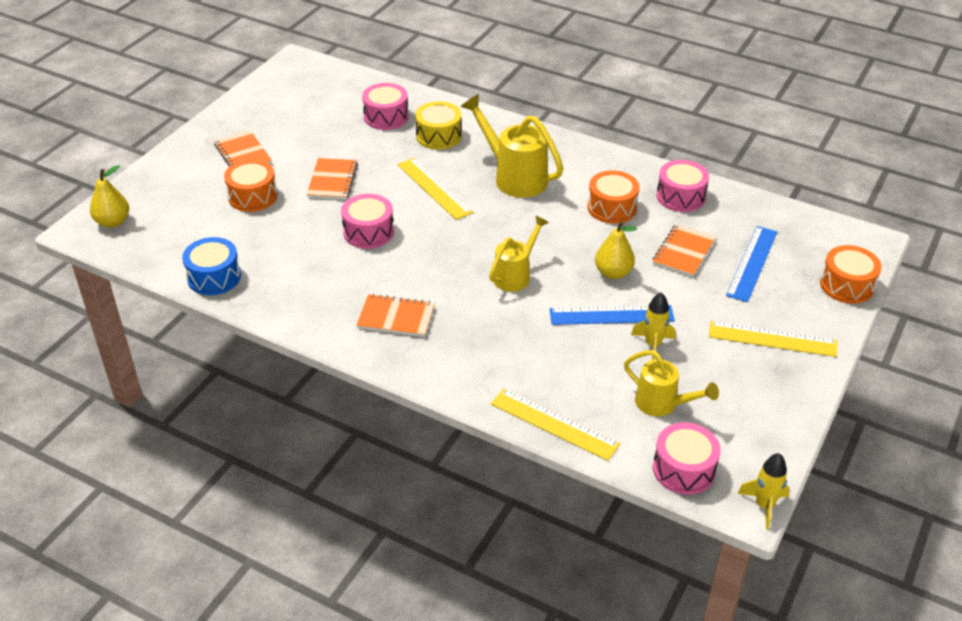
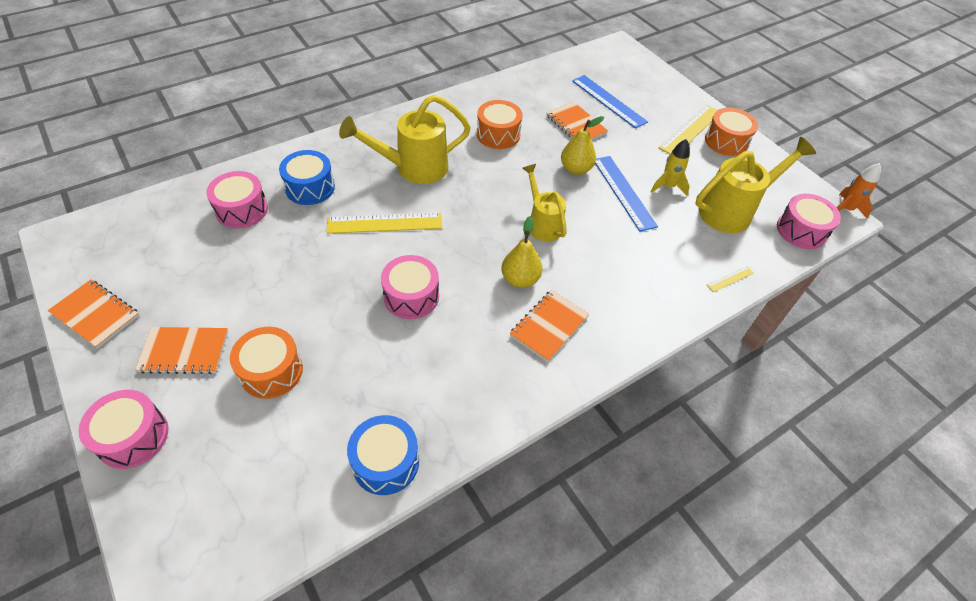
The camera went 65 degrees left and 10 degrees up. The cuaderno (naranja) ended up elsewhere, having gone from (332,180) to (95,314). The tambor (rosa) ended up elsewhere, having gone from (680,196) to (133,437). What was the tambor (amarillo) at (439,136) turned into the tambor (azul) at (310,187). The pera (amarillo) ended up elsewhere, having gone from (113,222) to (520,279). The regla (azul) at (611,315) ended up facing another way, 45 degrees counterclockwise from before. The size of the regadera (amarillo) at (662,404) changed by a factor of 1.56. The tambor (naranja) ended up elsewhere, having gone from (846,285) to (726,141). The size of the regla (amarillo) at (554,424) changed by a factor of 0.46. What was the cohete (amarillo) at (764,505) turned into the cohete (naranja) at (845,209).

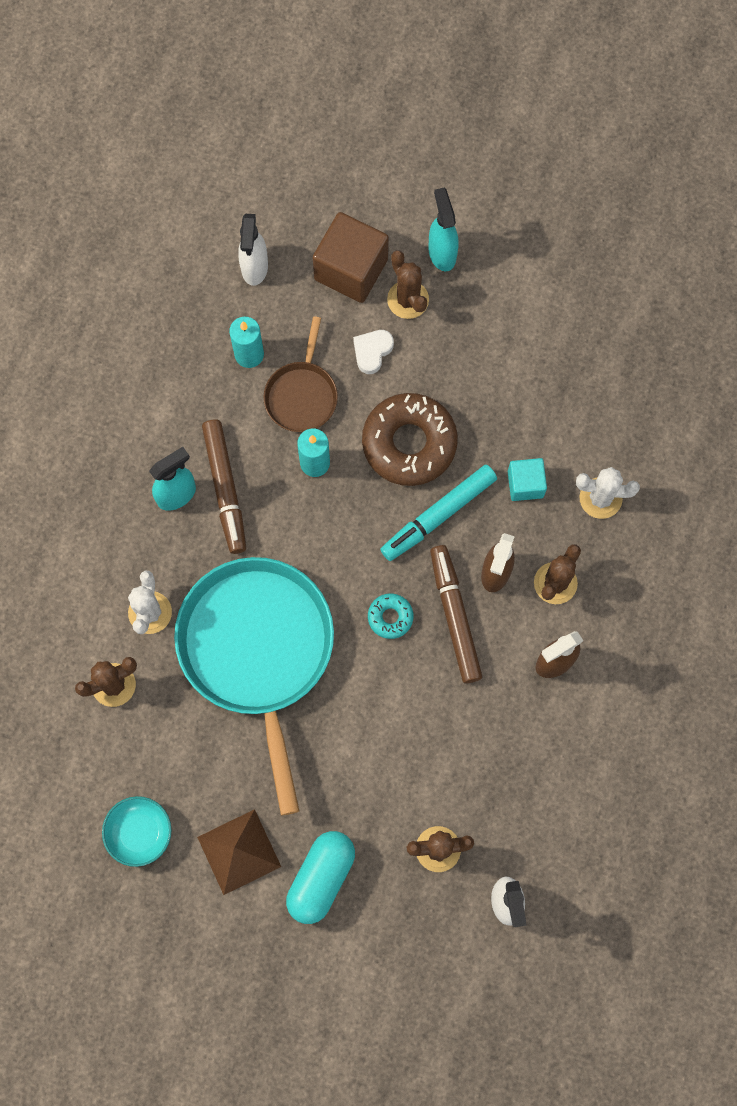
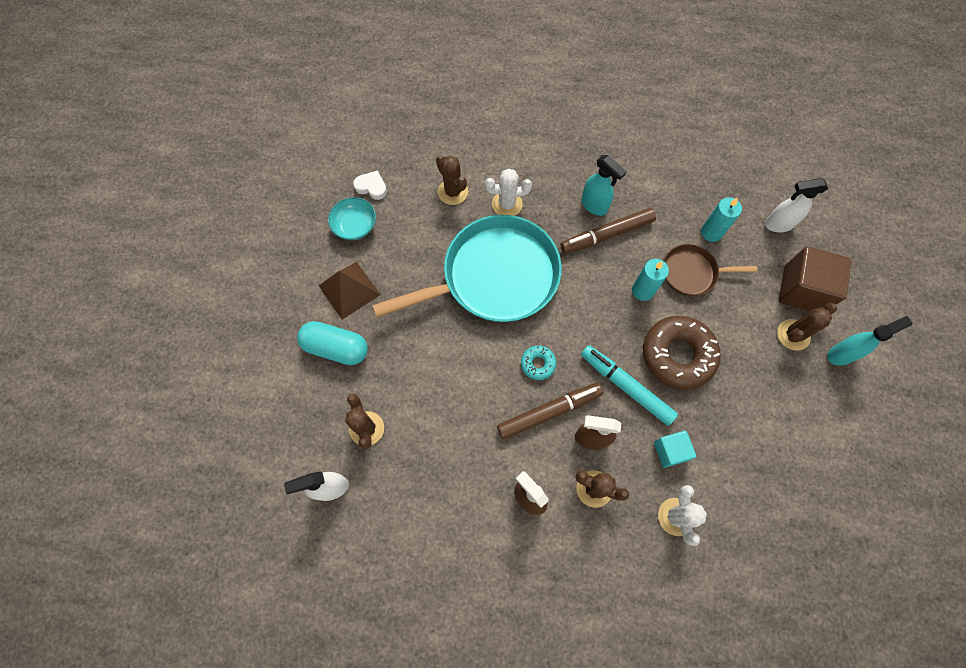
The camera went 80 degrees right and 5 degrees down. The corazón (blanco) ended up elsewhere, having gone from (372,351) to (371,187).

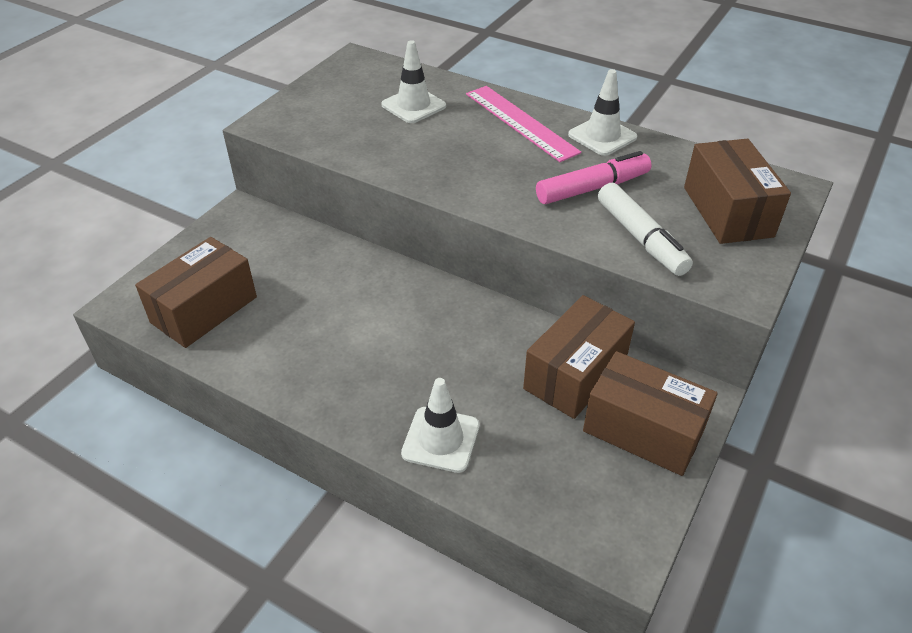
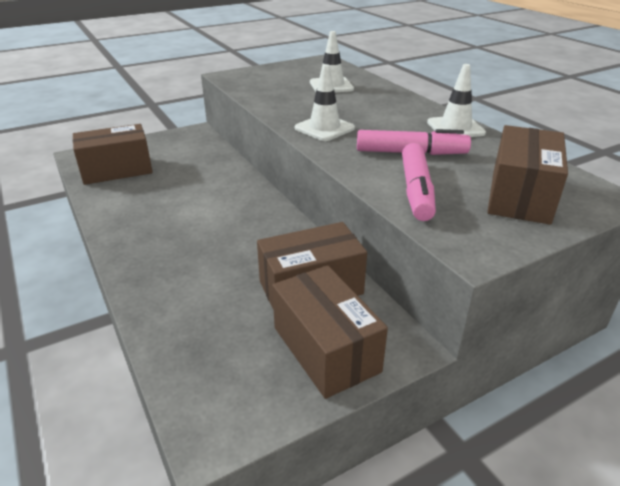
The camera went 30 degrees right and 10 degrees down. The cono de tráfico (blanco) ended up elsewhere, having gone from (441,439) to (324,128). What was the rotulador (blanco) at (641,238) turned into the rotulador (rosa) at (416,190). The second view lost the regla (rosa) at (520,122).

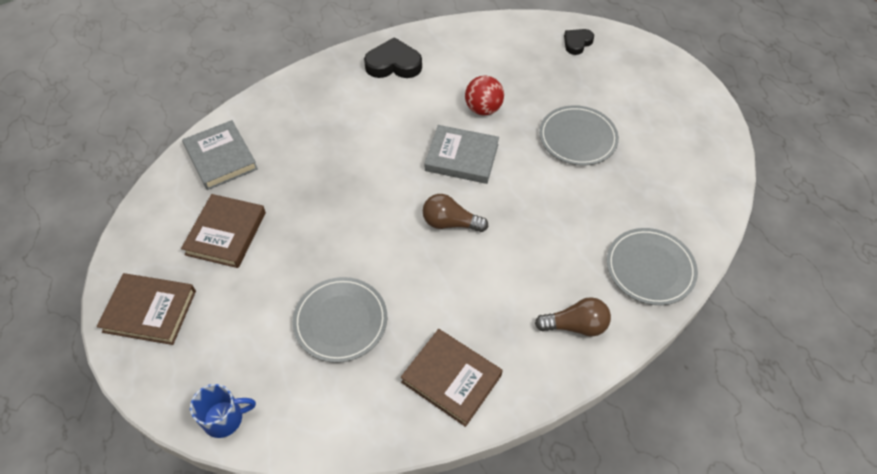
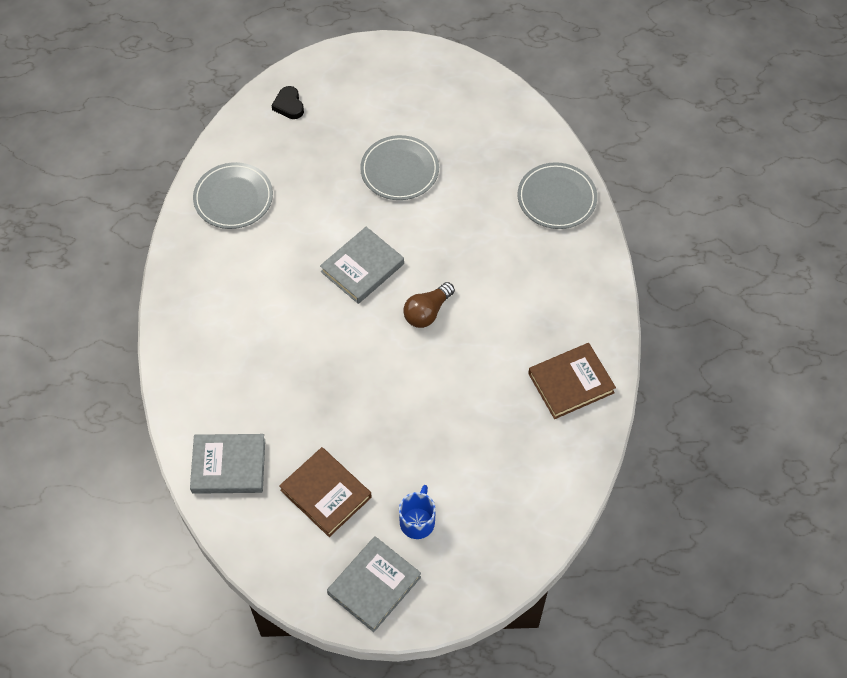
The camera went 60 degrees left and 5 degrees up. The plato (gris) ended up elsewhere, having gone from (340,321) to (233,198). What was the libro (marrón) at (150,311) turned into the libro (gris) at (374,585). The taza (azul) ended up elsewhere, having gone from (224,418) to (417,521). The second view lost the corazón (negro) at (393,64). The second view lost the pelota (rojo) at (483,109). The second view lost the bombilla (marrón) at (575,325).

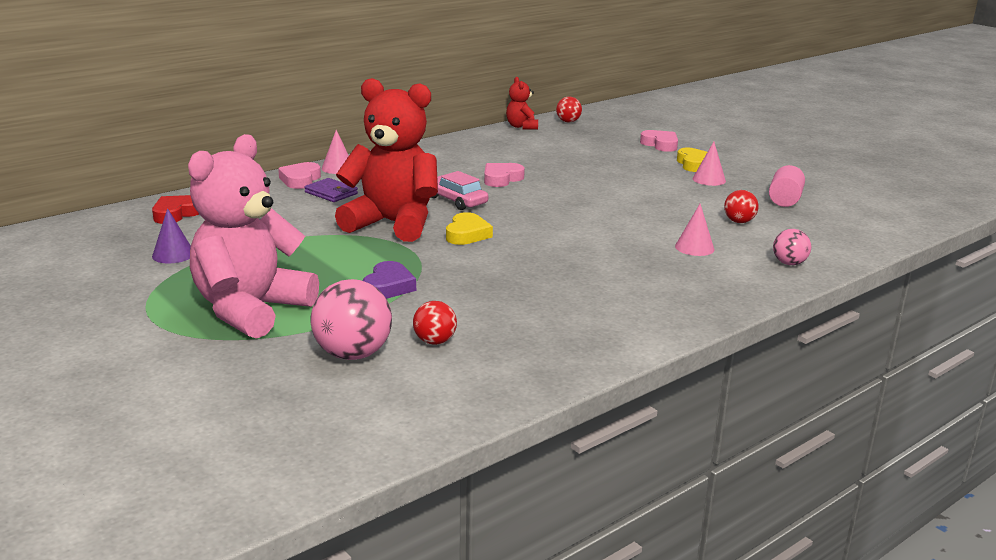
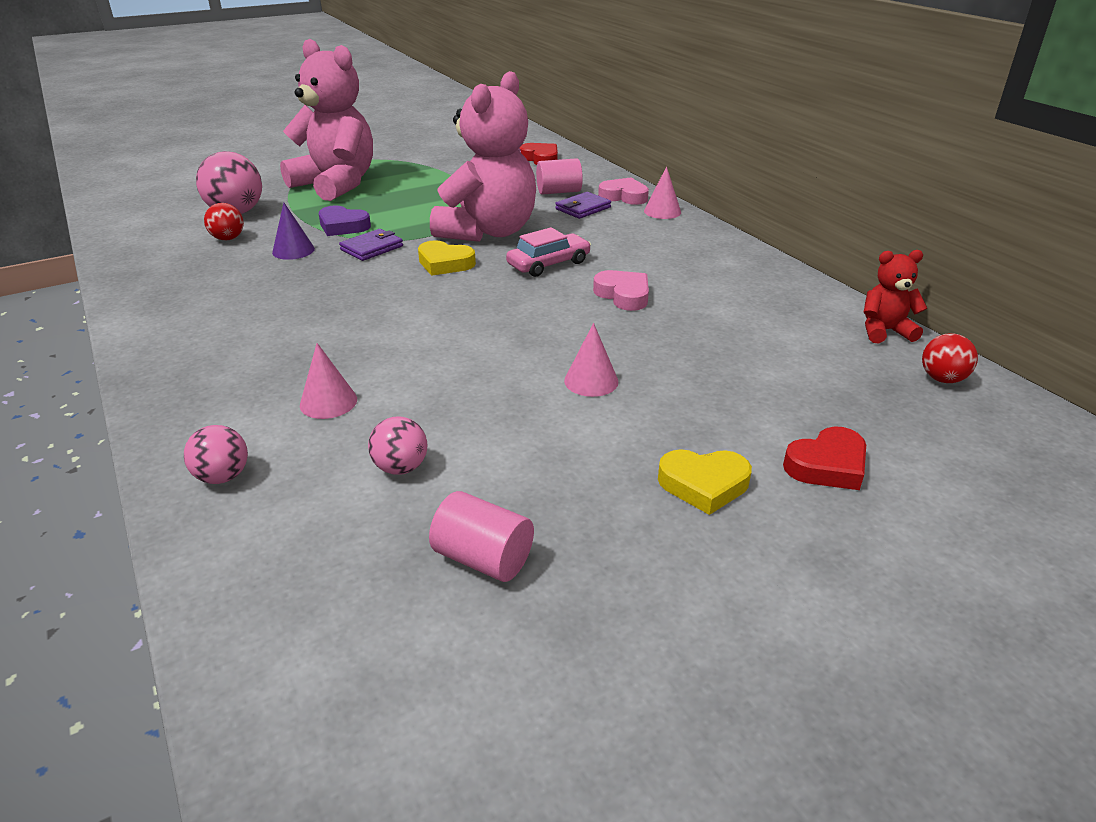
The camera went 100 degrees right and 10 degrees up. The cono (morado) ended up elsewhere, having gone from (173,254) to (293,250). The second view gained the cartera (morado) at (372,248). What was the pelota (rojo) at (739,222) turned into the pelota (rosa) at (401,468). What was the osito (rojo) at (393,224) turned into the osito (rosa) at (488,232). The second view gained the cilindro (rosa) at (559,192). The cono (rosa) ended up elsewhere, having gone from (709,179) to (591,381). What was the corazón (rosa) at (660,144) turned into the corazón (rojo) at (827,465).

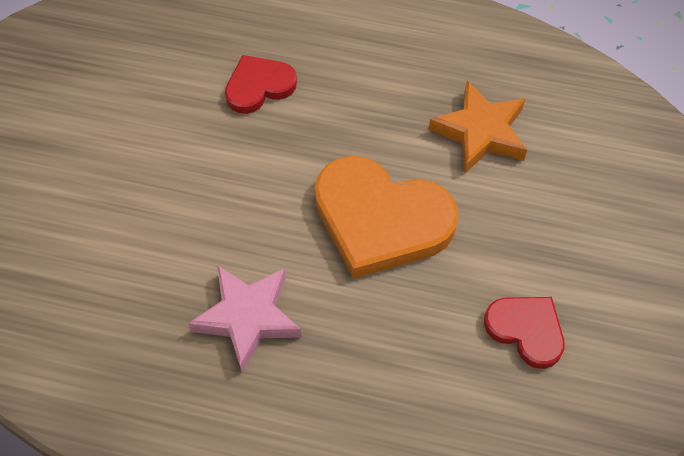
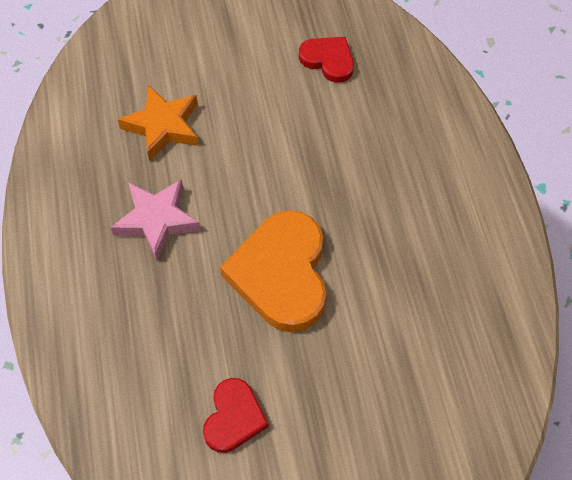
The camera went 65 degrees right and 0 degrees up. The estrella (naranja) ended up elsewhere, having gone from (480,132) to (163,126). The corazón (rojo) ended up elsewhere, having gone from (259,86) to (328,60).

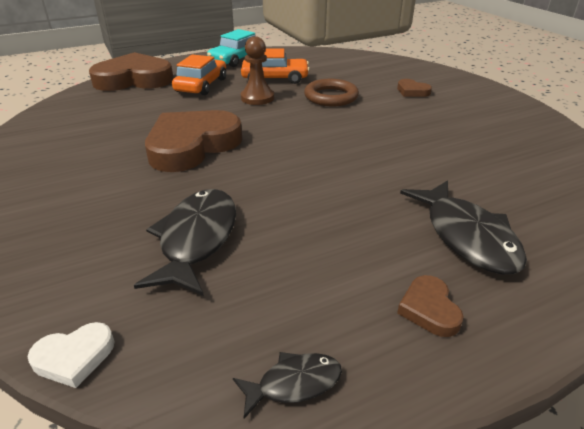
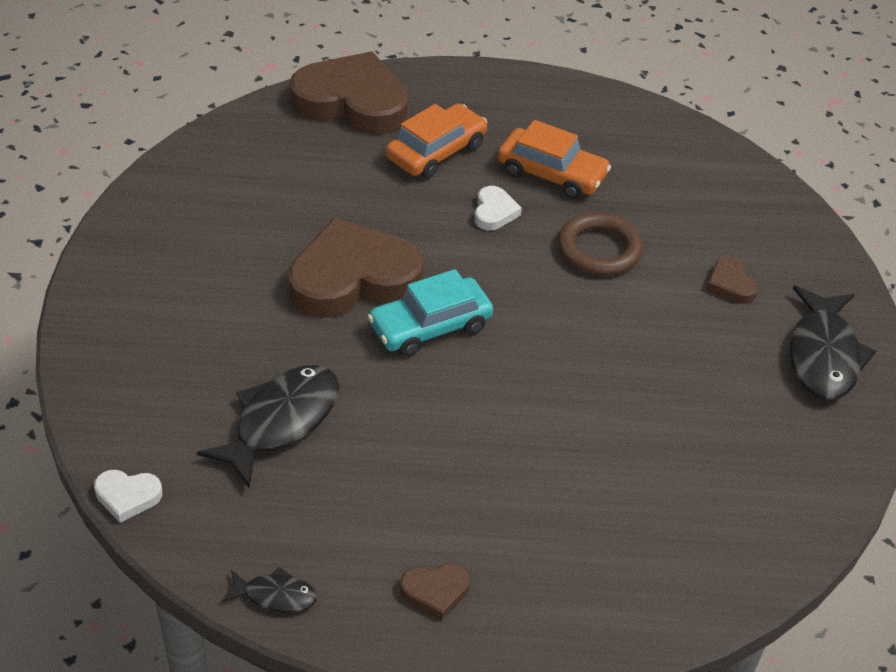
The camera went 25 degrees right and 10 degrees up. The coche (turquesa) ended up elsewhere, having gone from (236,59) to (430,326). The corazón (marrón) at (429,309) ended up facing another way, 120 degrees counterclockwise from before. Where the peón (marrón) stood at (257,98), the corazón (blanco) came to stand at (494,212). The pez (negro) ended up elsewhere, having gone from (466,236) to (823,355).

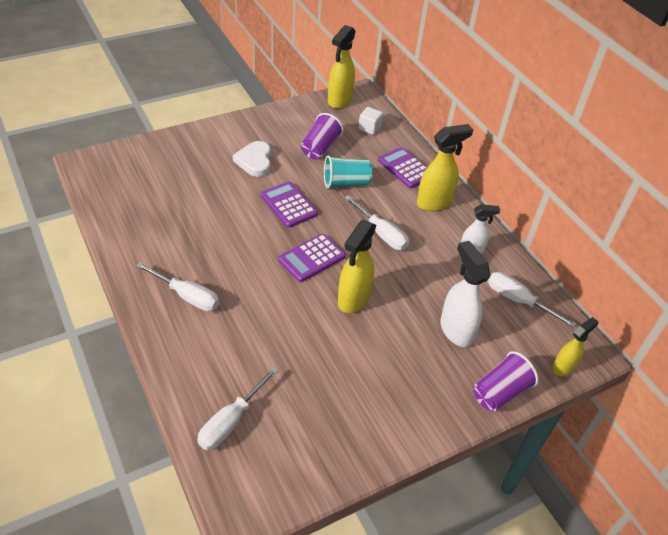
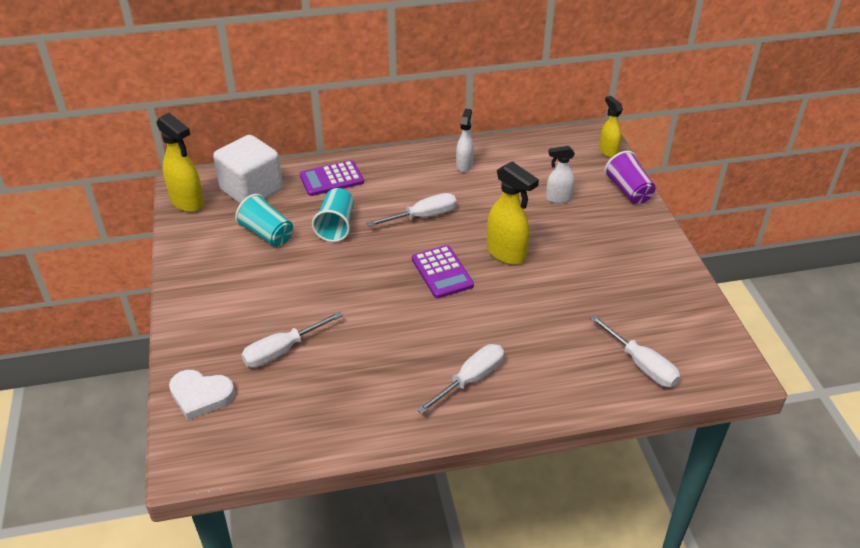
The camera went 70 degrees left and 5 degrees down. The corazón (blanco) ended up elsewhere, having gone from (255,161) to (200,395). The size of the cubo (blanco) at (369,128) changed by a factor of 2.17. What was the vaso (morado) at (320,148) turned into the vaso (turquesa) at (267,234). The destornillador (blanco) ended up elsewhere, having gone from (517,300) to (281,351). The size of the pulverizador (blanco) at (455,330) changed by a factor of 0.62. The second view lost the calculadora (morado) at (288,205). The second view lost the pulverizador (amarillo) at (434,202).

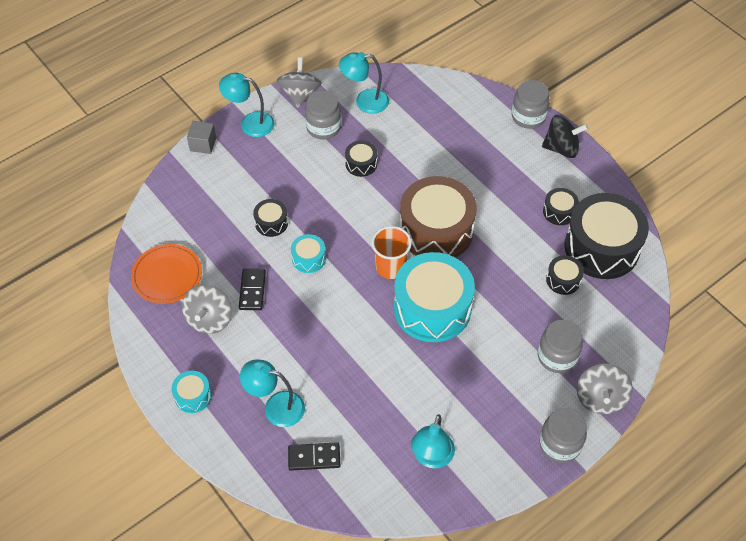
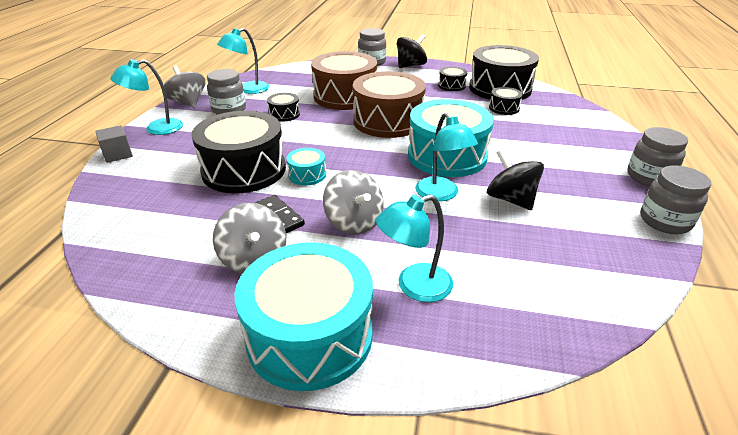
The camera went 40 degrees left and 20 degrees down. The size of the tambor (negro) at (271,223) changed by a factor of 2.22. The size of the tambor (turquesa) at (193,396) changed by a factor of 2.22. The second view gained the tambor (marrón) at (345,96). The peonza (gris) ended up elsewhere, having gone from (600,398) to (354,222). The lámpara (turquesa) ended up elsewhere, having gone from (431,458) to (441,194). The second view gained the peonza (negro) at (511,199). The tarro (gris) ended up elsewhere, having gone from (557,356) to (665,221). The second view lost the plato (naranja) at (167,275). The second view lost the ficha de dominó (negro) at (314,457). The second view lost the vaso (naranja) at (390,267).

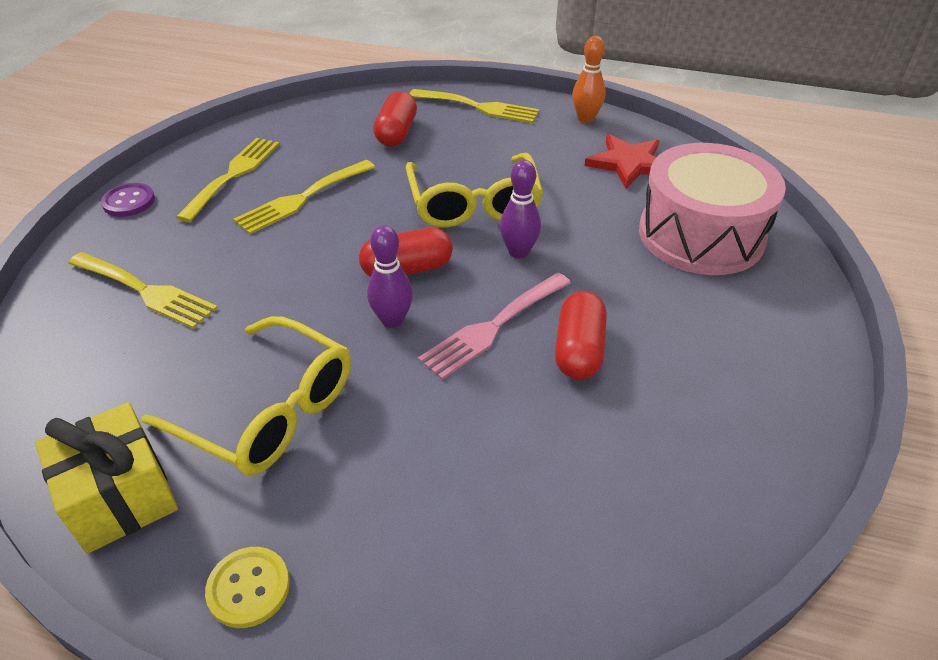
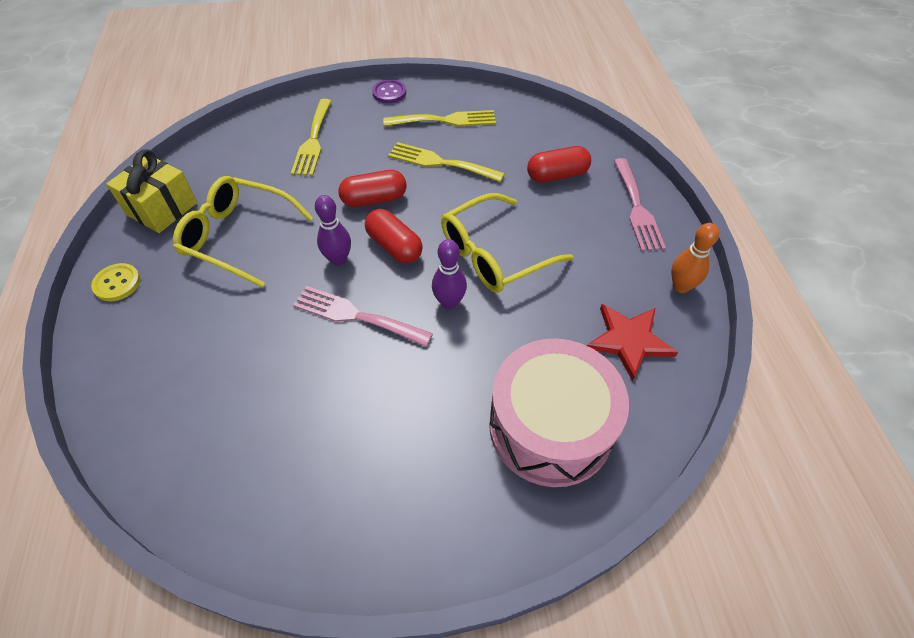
The camera went 65 degrees right and 10 degrees up. The gafas (amarillo) at (269,411) ended up facing another way, 105 degrees clockwise from before. The cápsula (rojo) ended up elsewhere, having gone from (579,350) to (374,199). What was the tenedor (amarillo) at (479,107) turned into the tenedor (rosa) at (637,208).

